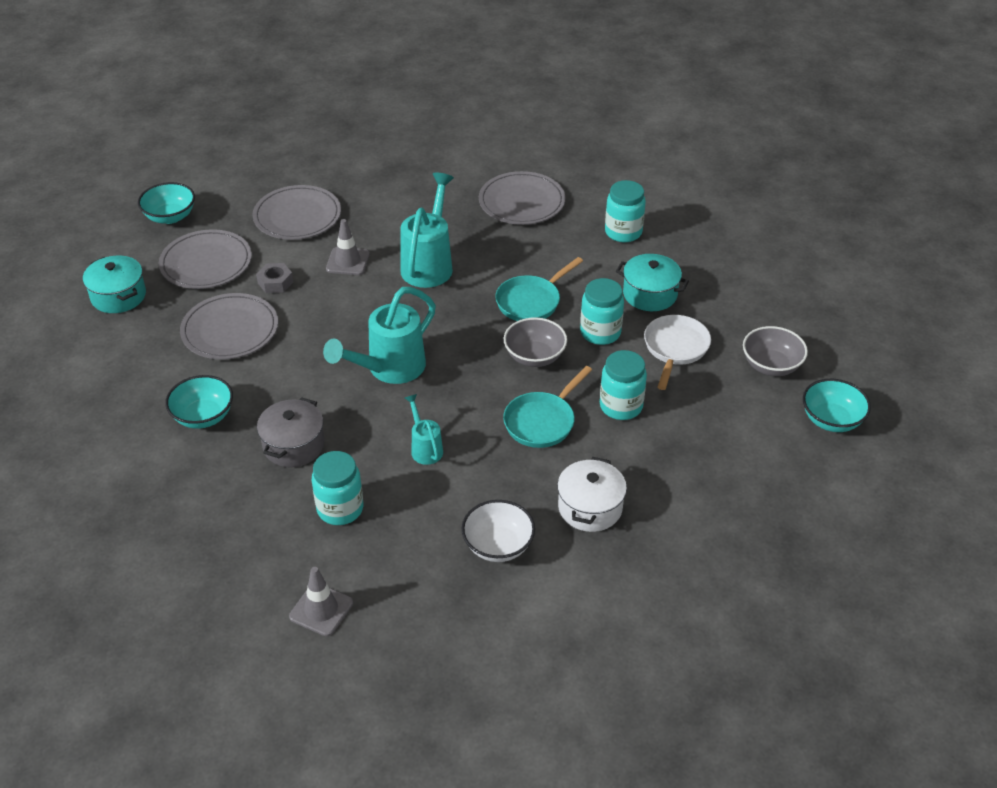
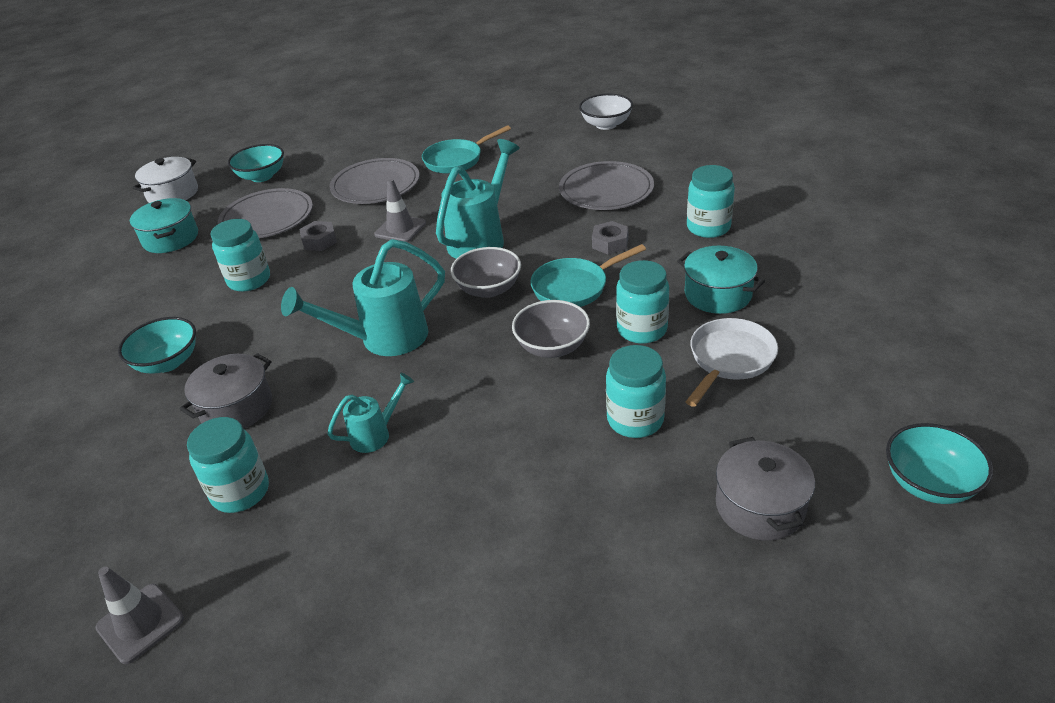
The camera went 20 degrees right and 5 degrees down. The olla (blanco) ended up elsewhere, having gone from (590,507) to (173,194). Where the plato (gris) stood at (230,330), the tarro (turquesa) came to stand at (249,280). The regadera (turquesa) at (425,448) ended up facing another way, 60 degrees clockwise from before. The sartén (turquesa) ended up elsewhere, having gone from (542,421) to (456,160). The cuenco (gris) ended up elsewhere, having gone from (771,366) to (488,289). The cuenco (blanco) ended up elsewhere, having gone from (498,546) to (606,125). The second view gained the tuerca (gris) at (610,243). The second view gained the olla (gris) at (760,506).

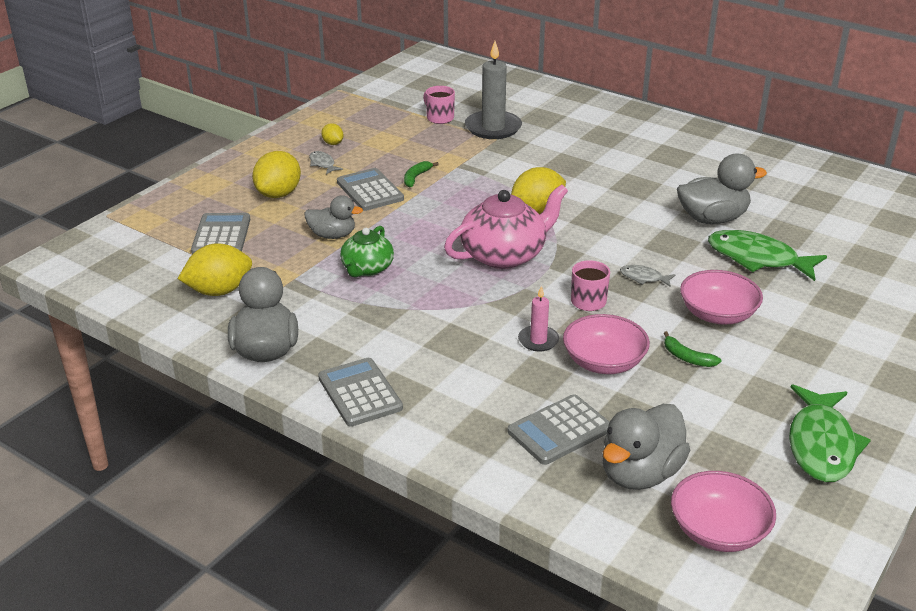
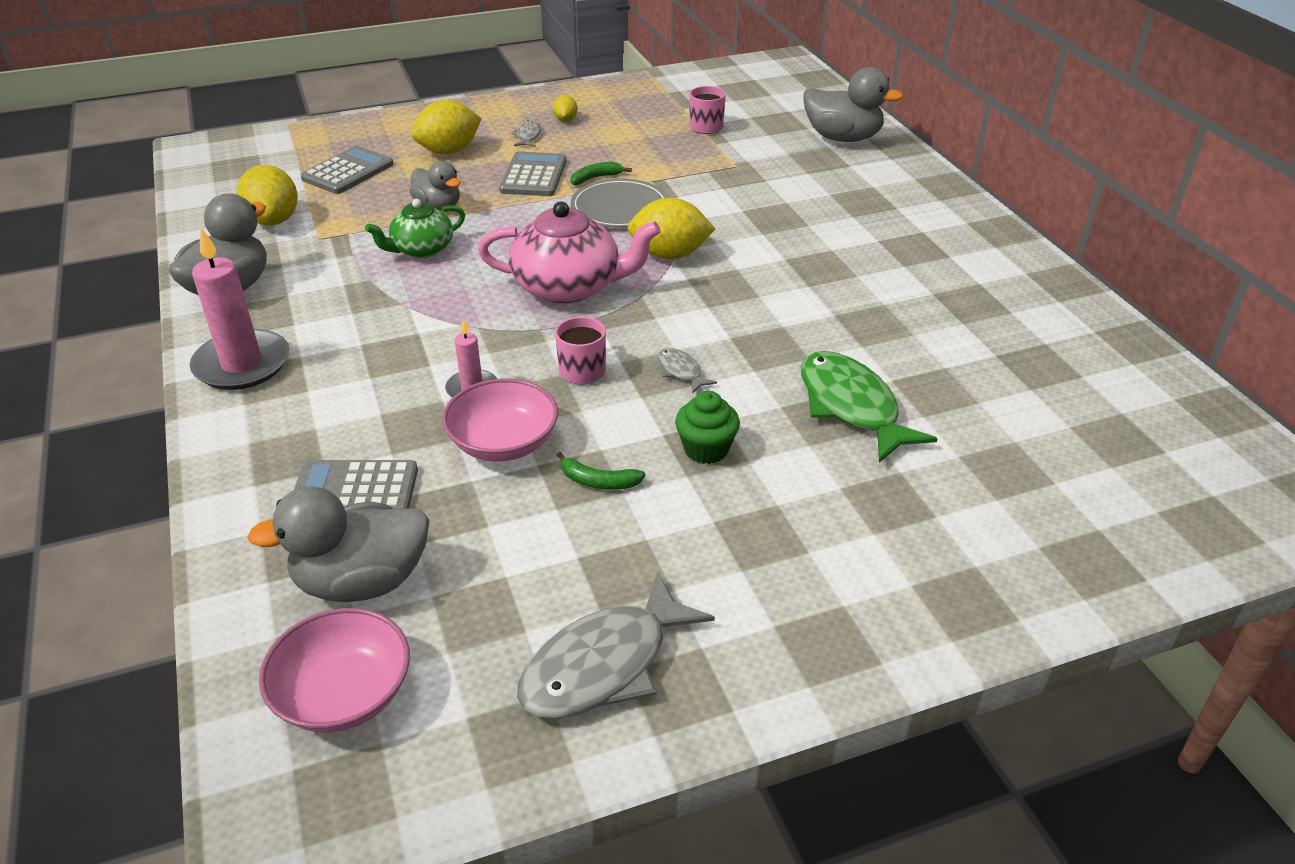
The camera went 35 degrees right and 5 degrees up. Where the calculadora (gris) stood at (360,393), the vela (rosa) came to stand at (242,364). The limón (amarillo) at (219,291) ended up facing another way, 60 degrees clockwise from before. What was the pez (verde) at (821,444) turned into the pez (gris) at (604,665). The plátano (verde) at (687,358) ended up facing another way, 60 degrees counterclockwise from before. The second view gained the plato (gris) at (620,208). Where the cuenco (rosa) stood at (717,314), the magdalena (verde) came to stand at (706,449). The pato (gris) ended up elsewhere, having gone from (712,219) to (842,138). The second view lost the vela (gris) at (493,128).

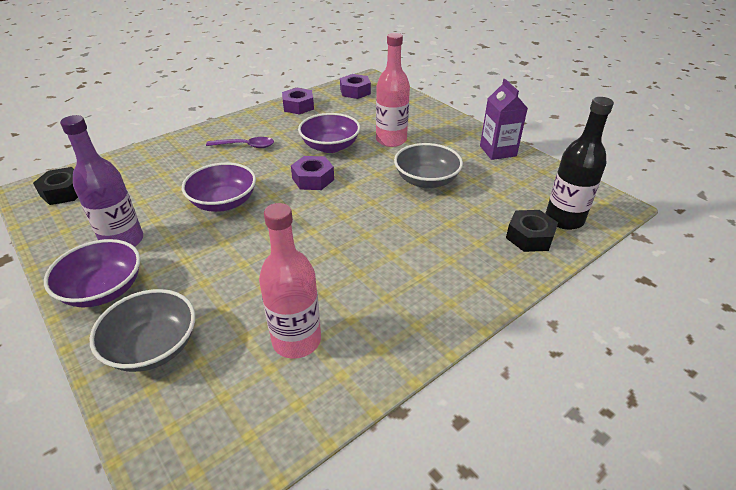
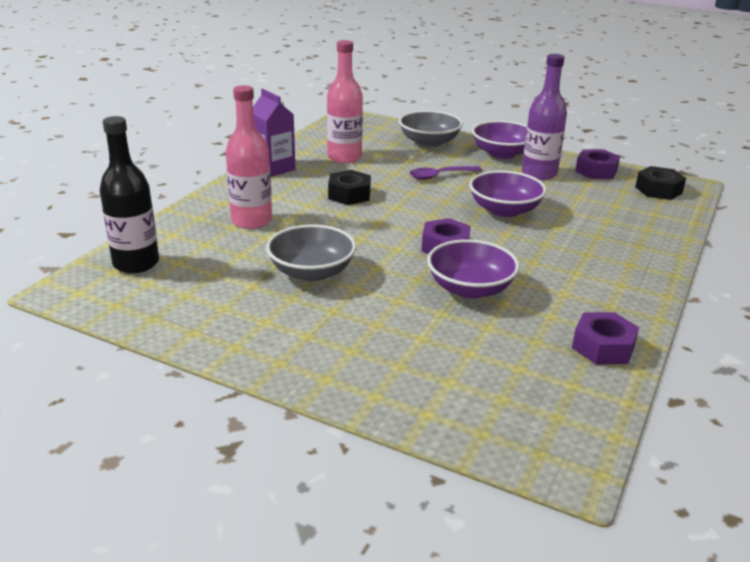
The camera went 155 degrees right and 10 degrees down. The botella (rosa) ended up elsewhere, having gone from (391,140) to (251,221). The cartón de leche (morado) ended up elsewhere, having gone from (498,151) to (274,168). The tuerca (negro) ended up elsewhere, having gone from (529,237) to (349,195). The cuchara (morado) ended up elsewhere, having gone from (245,146) to (440,176). The tuerca (morado) ended up elsewhere, having gone from (355,91) to (596,171).

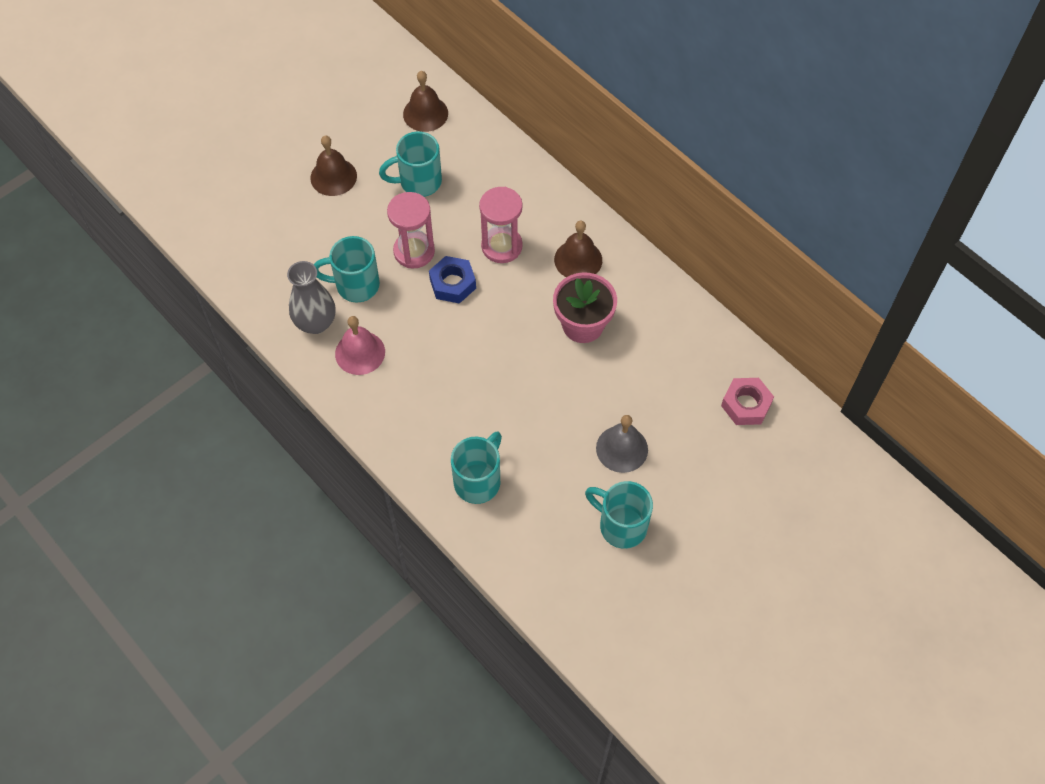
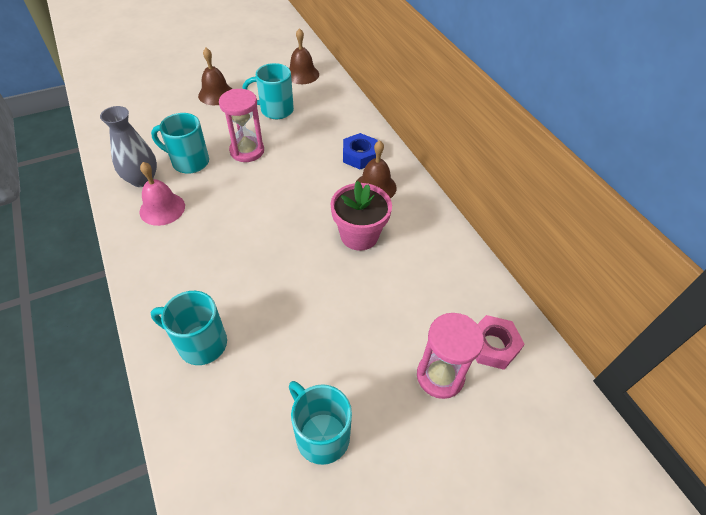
The camera went 15 degrees right and 10 degrees down. The taza (turquesa) at (478,481) ended up facing another way, 120 degrees counterclockwise from before. The tuerca (azul) ended up elsewhere, having gone from (452,283) to (359,156). The reloj de arena (rosa) ended up elsewhere, having gone from (501,246) to (440,376). The second view lost the campana (gris) at (622,448).

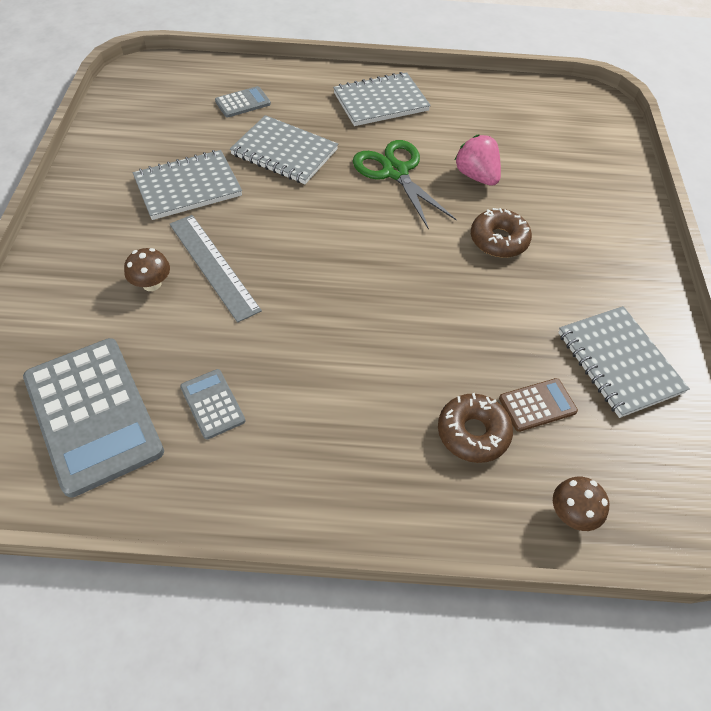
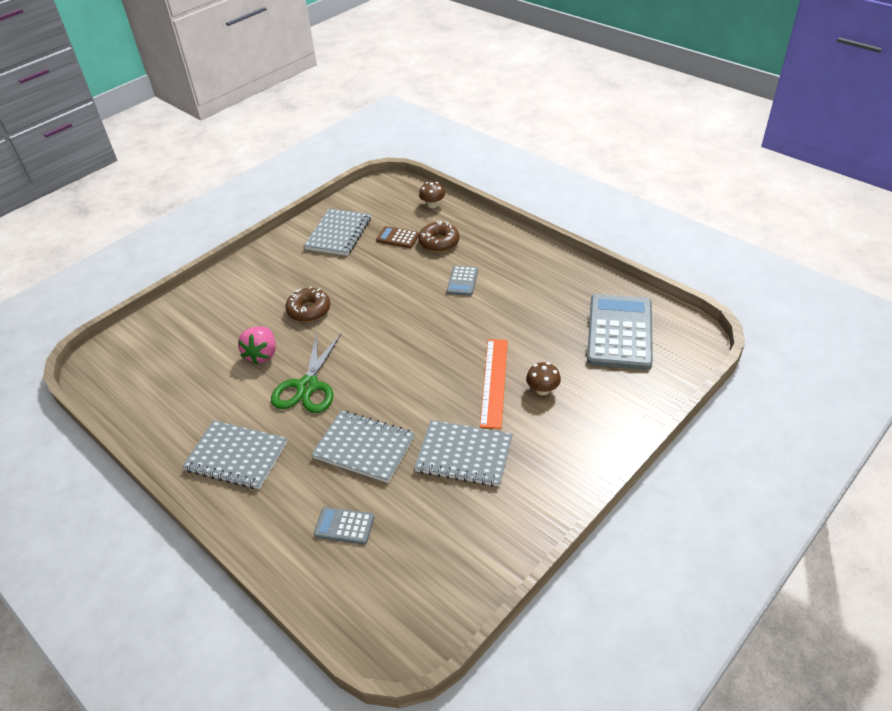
The camera went 135 degrees left and 10 degrees down. The cuaderno (gris) at (284,152) ended up facing another way, 45 degrees counterclockwise from before. The calculadora (gris) ended up elsewhere, having gone from (212,404) to (462,281). What was the regla (gris) at (213,266) turned into the regla (naranja) at (494,382).

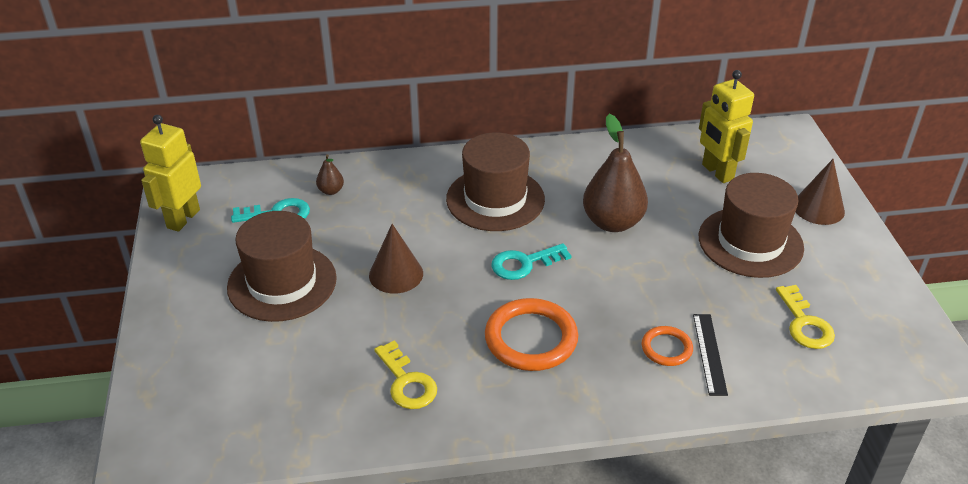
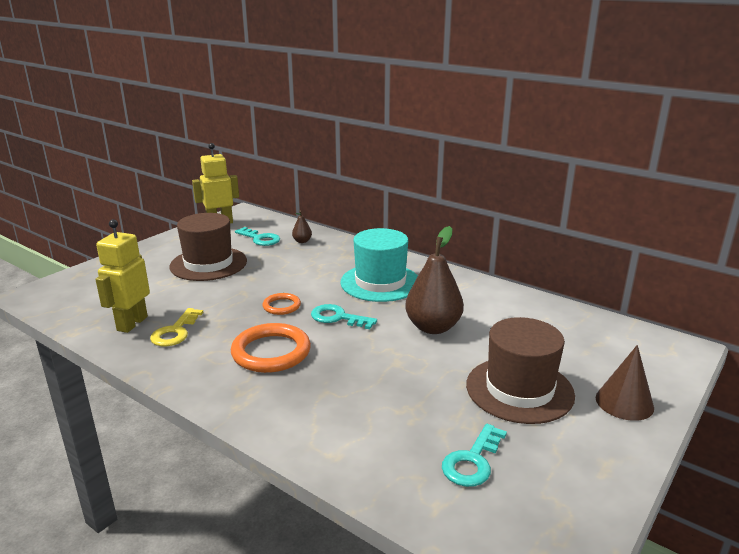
The camera went 45 degrees right and 15 degrees down. The robot (amarillo) ended up elsewhere, having gone from (717,172) to (132,323). The anillo (naranja) ended up elsewhere, having gone from (666,348) to (281,306). What was the sombrero (marrón) at (495,199) turned into the sombrero (turquesa) at (380,282). What was the llave (amarillo) at (804,323) turned into the llave (turquesa) at (473,461). The second view lost the cono (marrón) at (396,274). The second view lost the regla (negro) at (709,353).

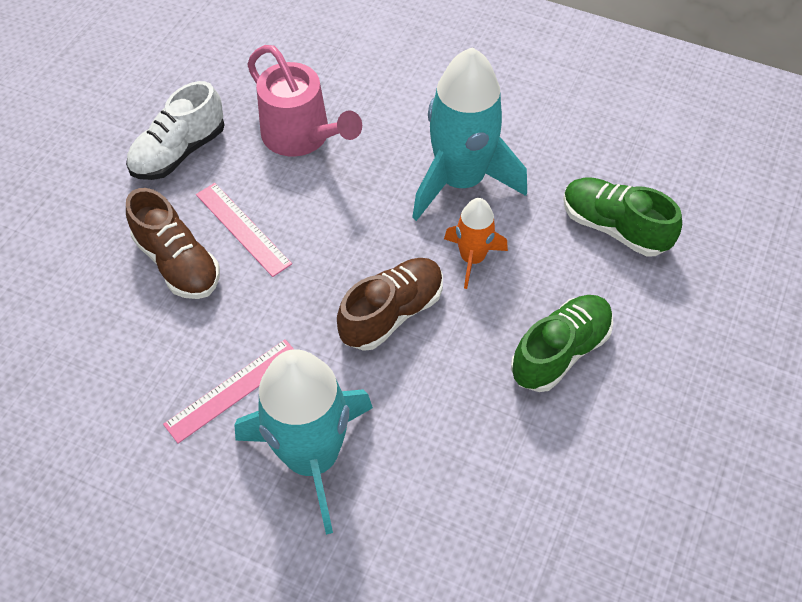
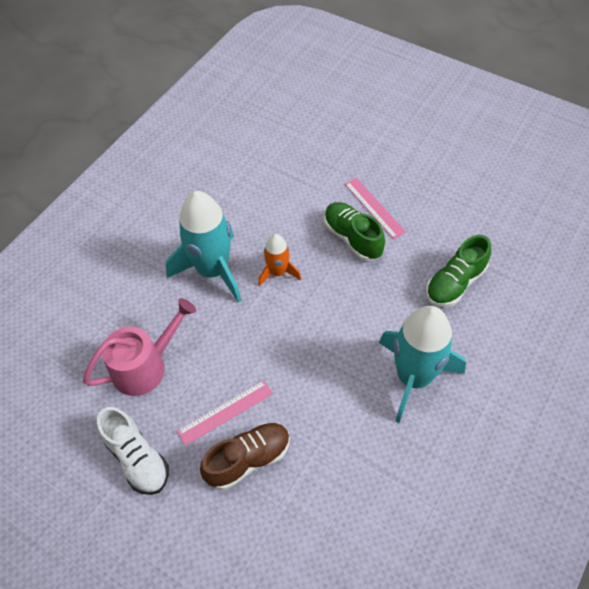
The camera went 80 degrees left and 0 degrees up. The regla (rosa) ended up elsewhere, having gone from (233,390) to (374,207). The zapato (verde) ended up elsewhere, having gone from (614,227) to (455,283). The second view lost the zapato (marrón) at (392,313).

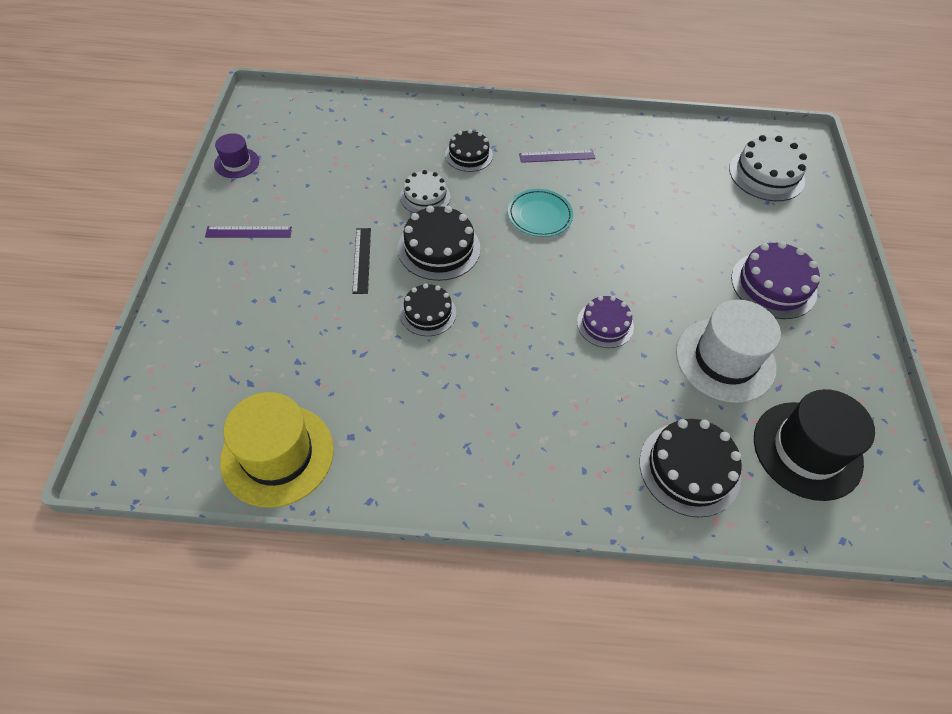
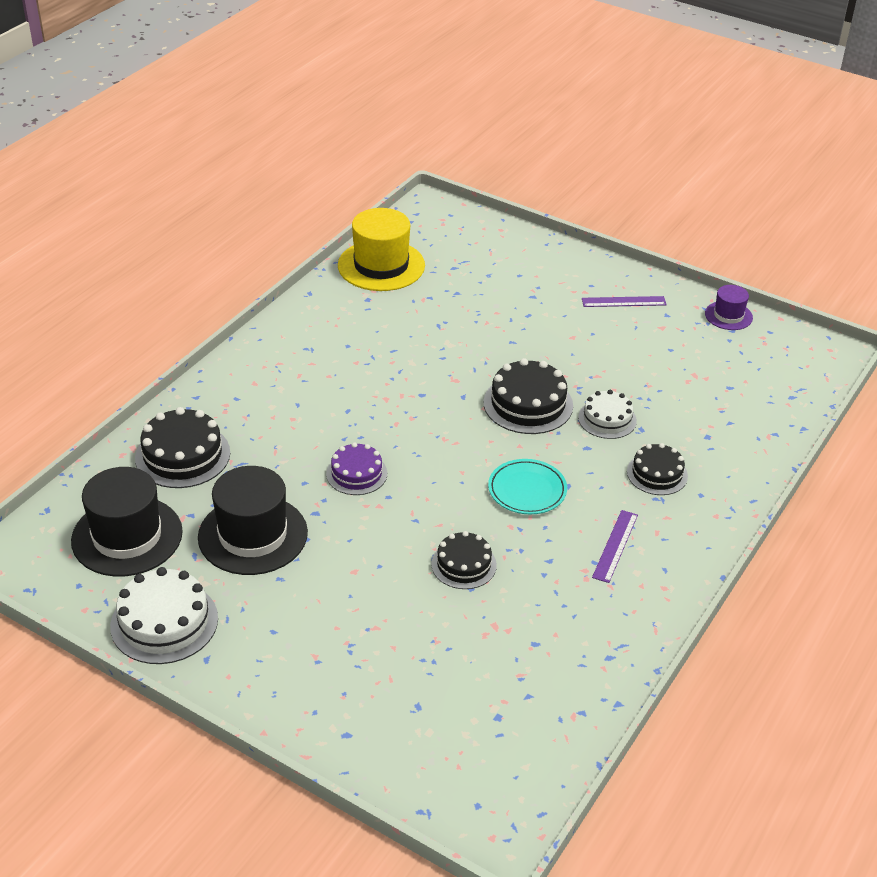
The camera went 120 degrees right and 15 degrees down. The tarta (blanco) ended up elsewhere, having gone from (766,174) to (164,622). What was the sombrero (blanco) at (725,360) turned into the sombrero (negro) at (253,535). The tarta (negro) ended up elsewhere, having gone from (428,313) to (464,564). The regla (morado) at (248,232) ended up facing another way, 60 degrees clockwise from before. The second view lost the regla (negro) at (361,260). The second view lost the tarta (morado) at (773,285).

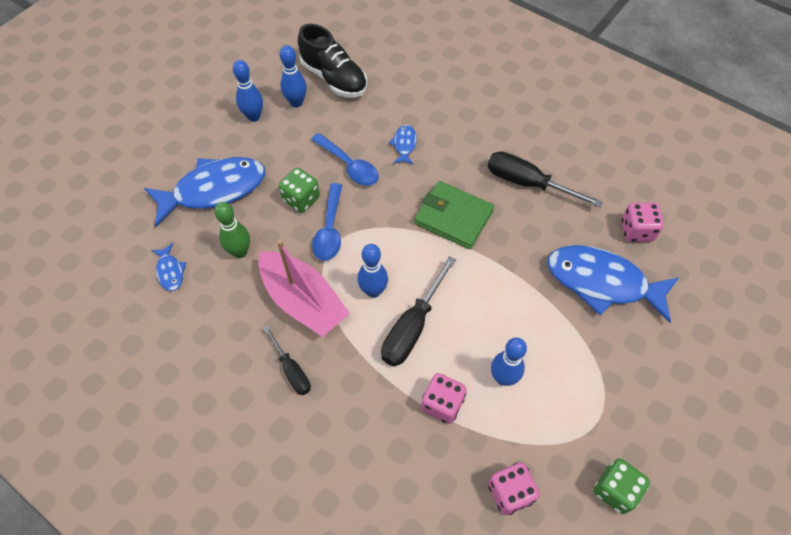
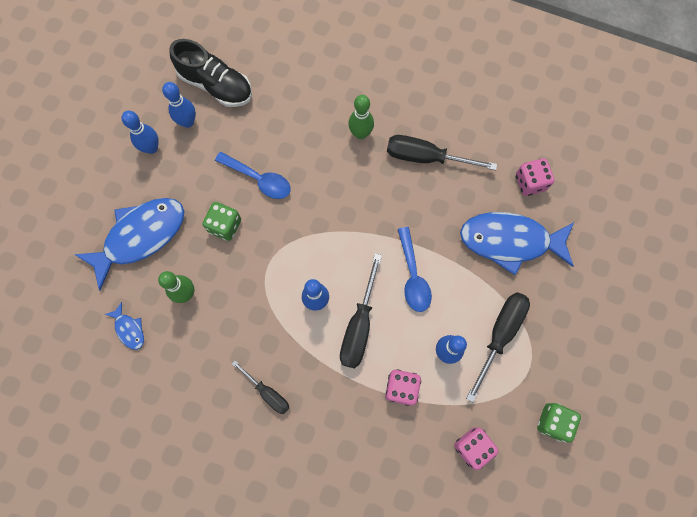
The camera went 15 degrees left and 15 degrees up. The second view gained the bolo (verde) at (360,133). The cuchara (azul) ended up elsewhere, having gone from (330,230) to (413,276). The second view gained the destornillador (negro) at (500,334). The second view lost the barco (rosa) at (303,301). The second view lost the pez (azul) at (404,145). The second view lost the cartera (verde) at (453,217).

